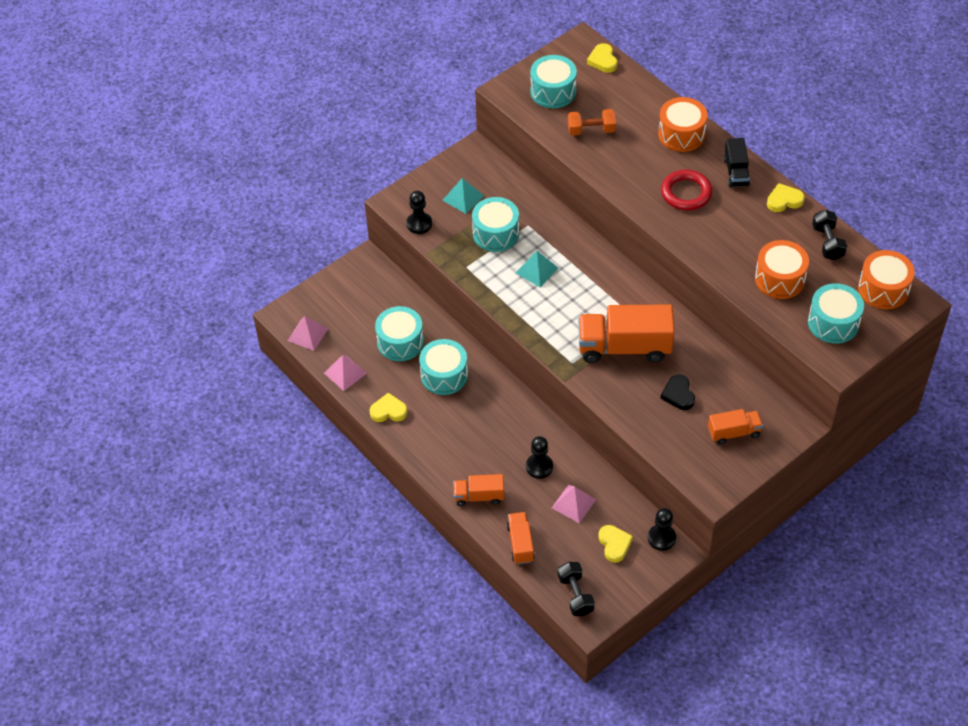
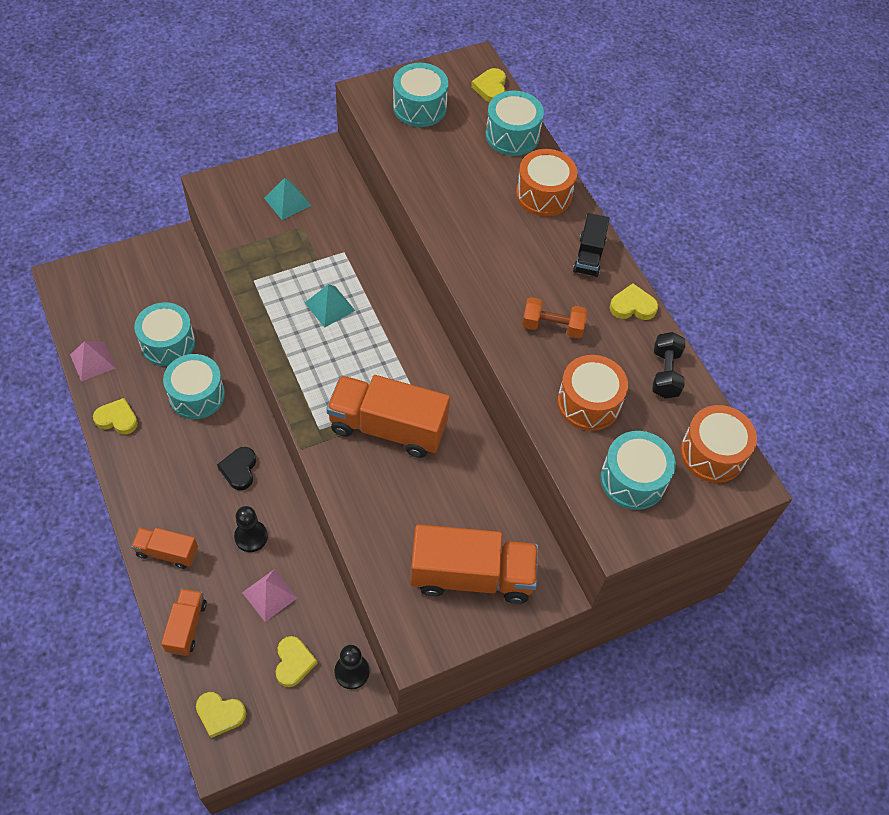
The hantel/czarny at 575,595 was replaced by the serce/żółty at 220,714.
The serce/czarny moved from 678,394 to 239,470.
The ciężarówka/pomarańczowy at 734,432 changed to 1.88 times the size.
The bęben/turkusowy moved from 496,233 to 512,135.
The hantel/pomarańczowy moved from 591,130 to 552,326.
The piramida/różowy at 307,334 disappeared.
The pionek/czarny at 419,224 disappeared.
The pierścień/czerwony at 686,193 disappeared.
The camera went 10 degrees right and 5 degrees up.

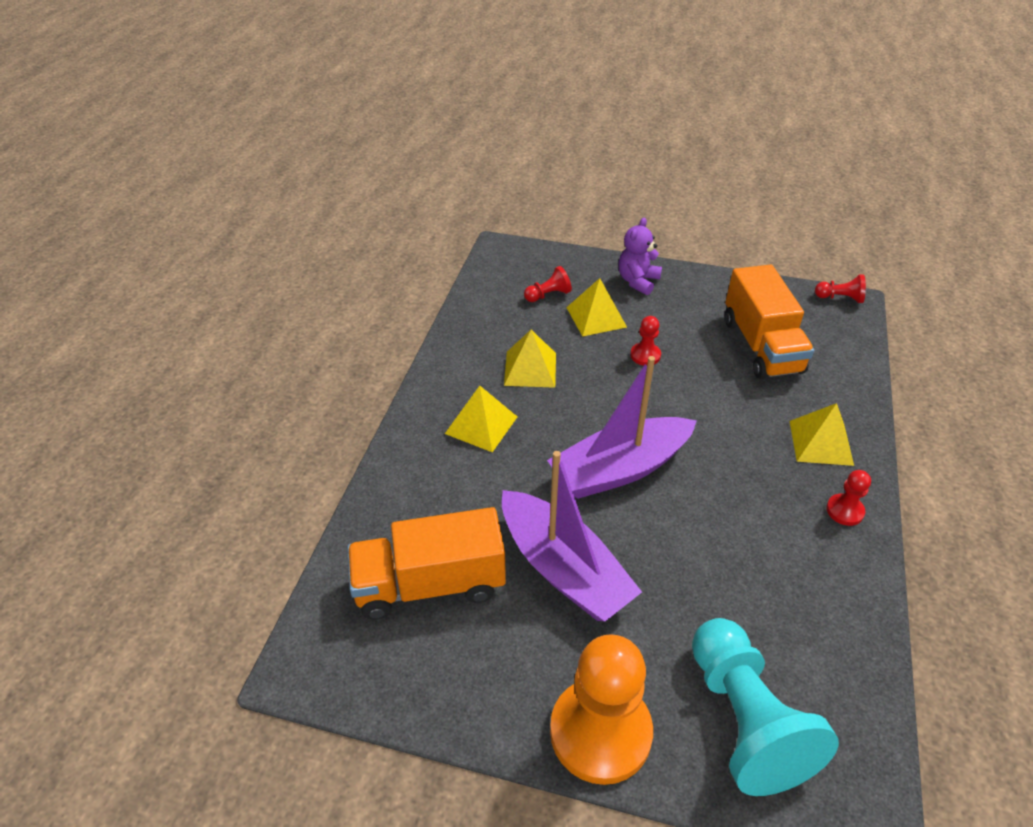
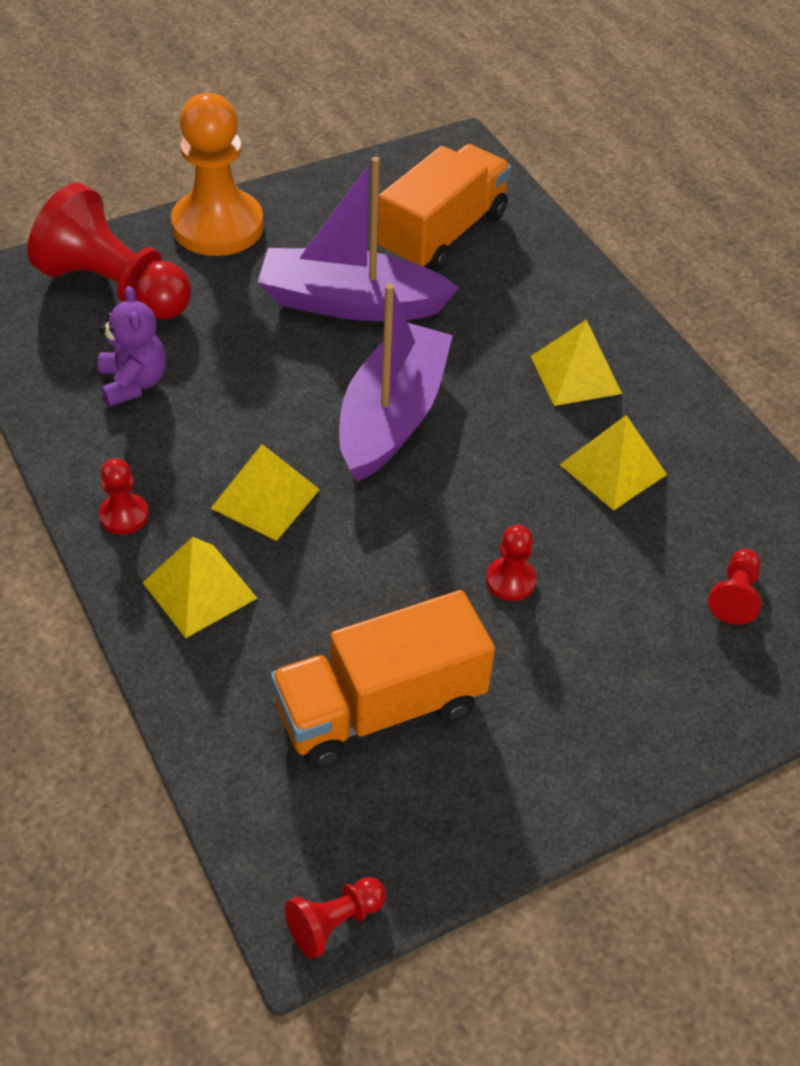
The pionek/turkusowy at 744,720 became the pionek/czerwony at 115,288.
The miś/fioletowy moved from 637,281 to 134,383.
The piramida/żółty moved from 596,317 to 265,498.
The ciężarówka/pomarańczowy at 761,346 turned 60 degrees counterclockwise.
The camera went 135 degrees right and 5 degrees up.

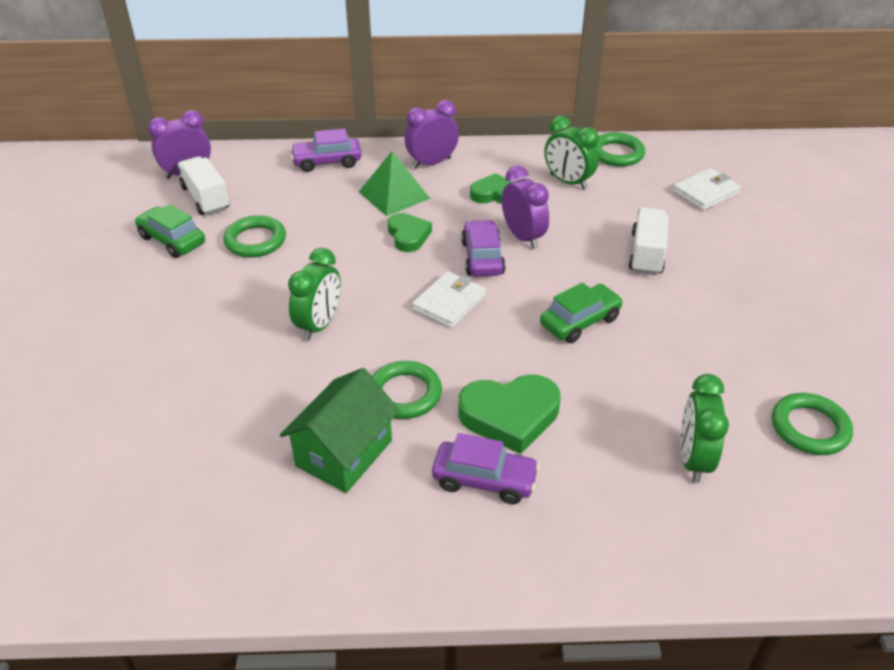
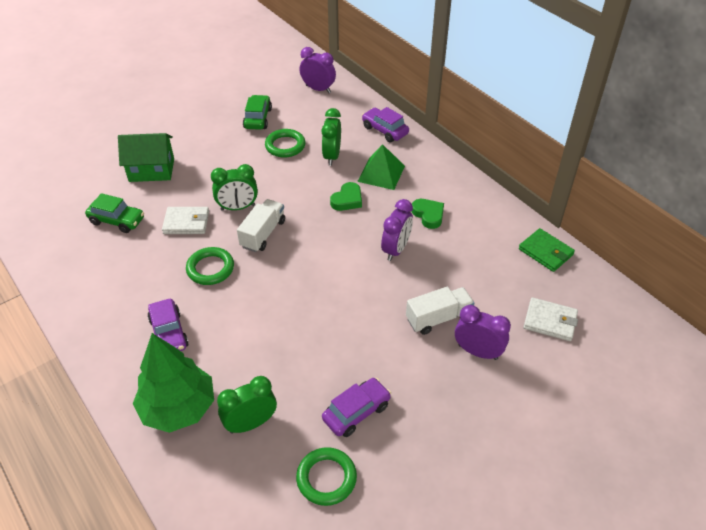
The samochód/zielony moved from 580,321 to 117,220.
The domek/zielony moved from 344,453 to 151,170.
The drzewko/zielony at 178,408 appeared.
The portfel/biały moved from 449,302 to 186,222.
The ciężarówka/biały moved from 206,198 to 263,234.
The budzik/zielony moved from 568,182 to 332,156.
The samochód/fioletowy moved from 482,258 to 356,412.
The budzik/fioletowy moved from 432,163 to 478,352.
The pierścień/zielony at 617,154 was replaced by the portfel/zielony at 545,252.
The serce/zielony at 510,416 disappeared.
The camera went 55 degrees right and 5 degrees up.

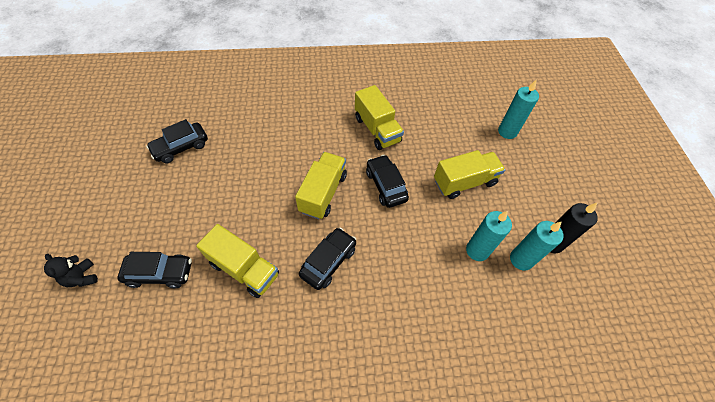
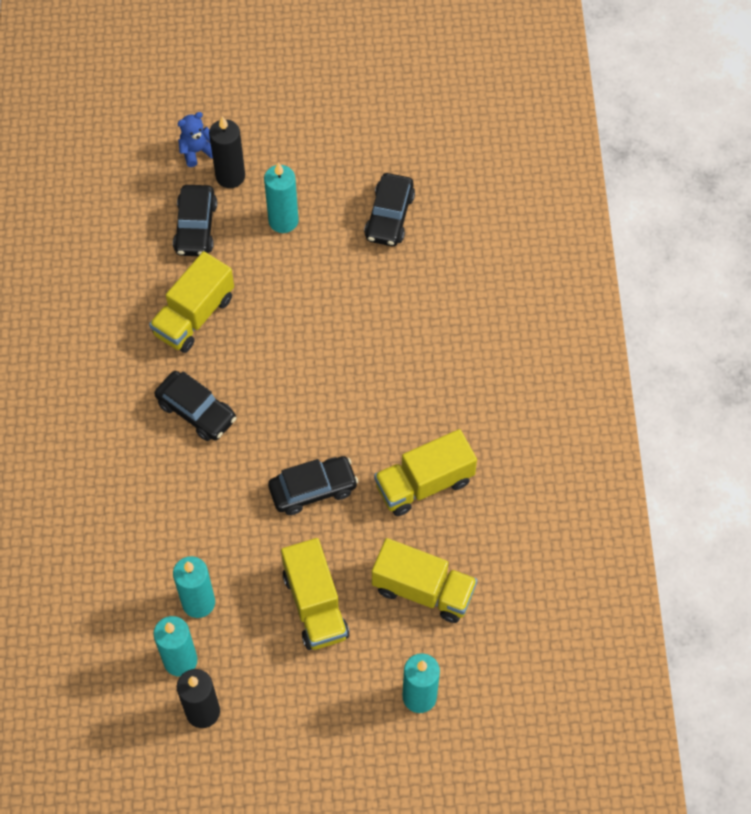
The miś/czarny at 82,277 became the miś/niebieski at 197,151.
The świeca/czarny at 230,176 appeared.
The świeca/turkusowy at 283,221 appeared.
The samochód/czarny at 181,147 turned 135 degrees counterclockwise.
The ciężarówka/żółty moved from 323,193 to 423,590.
The camera went 95 degrees right and 5 degrees up.

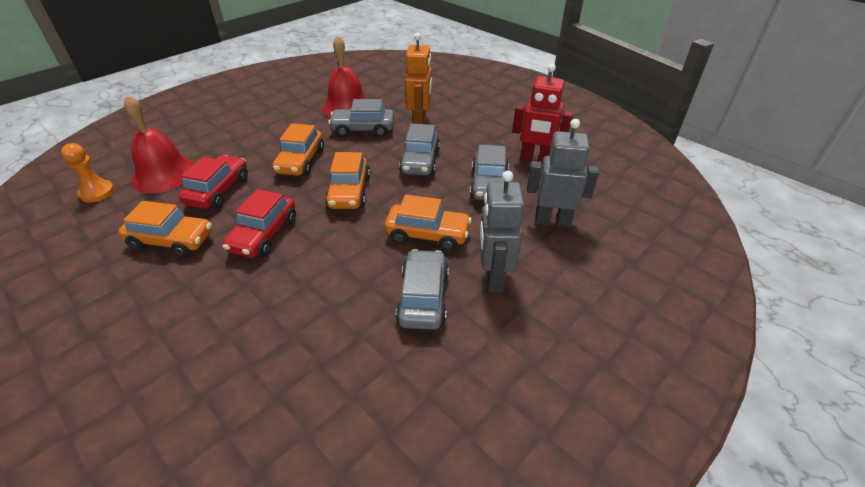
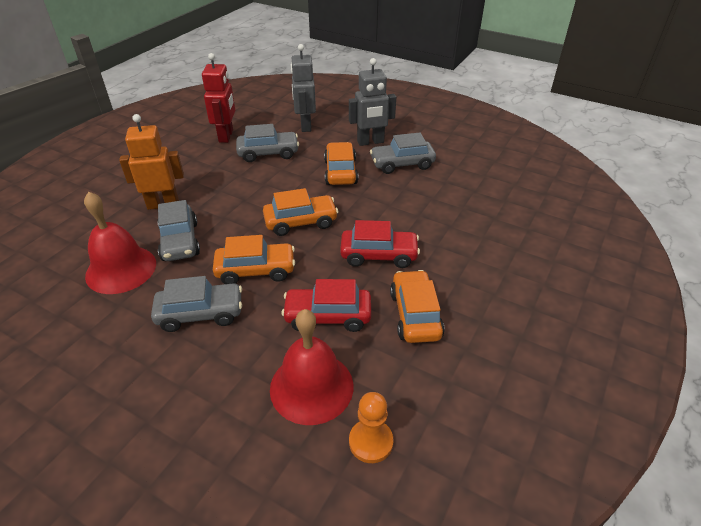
The samochód/szary moved from 420,161 to 200,313.
The camera went 105 degrees left and 0 degrees up.

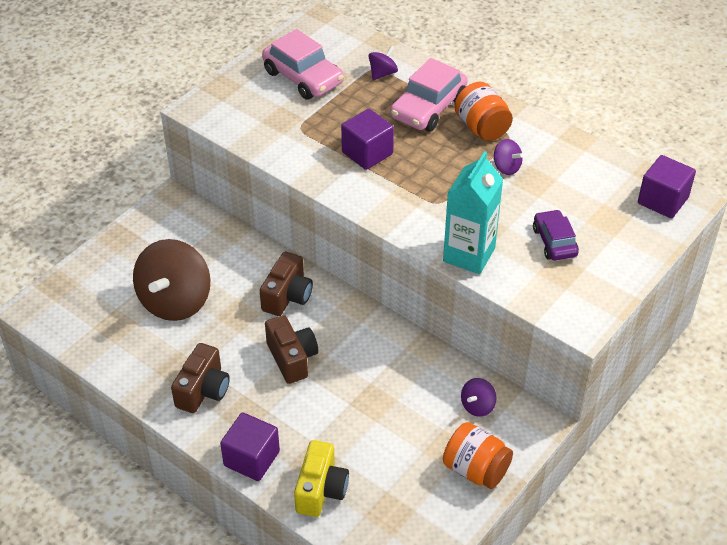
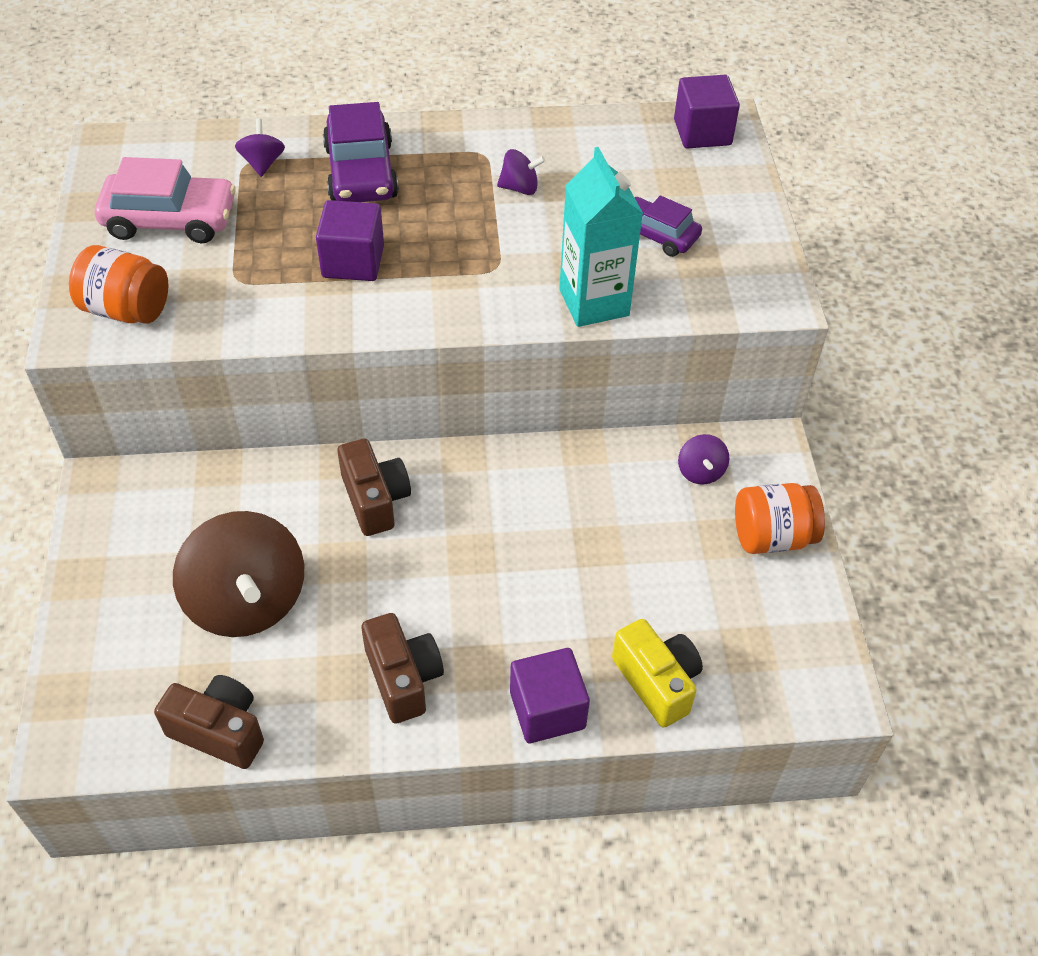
The słoik/pomarańczowy moved from 482,128 to 127,310.
The aparat fotograficzny/brązowy moved from 292,358 to 219,731.
The samochód/różowy at 428,108 became the samochód/fioletowy at 361,172.
The camera went 45 degrees left and 5 degrees up.

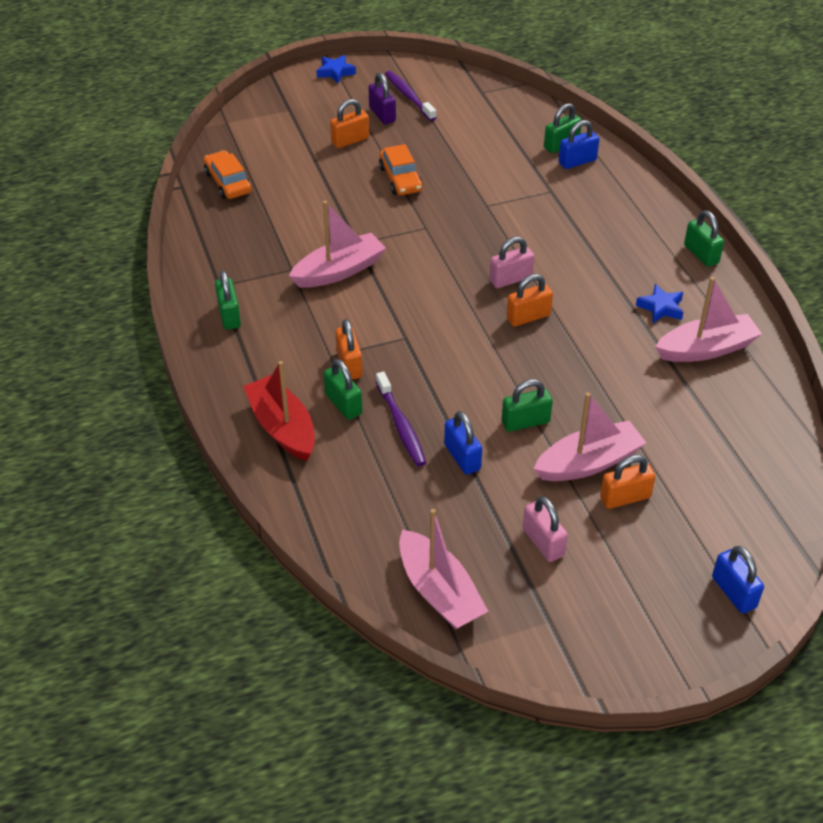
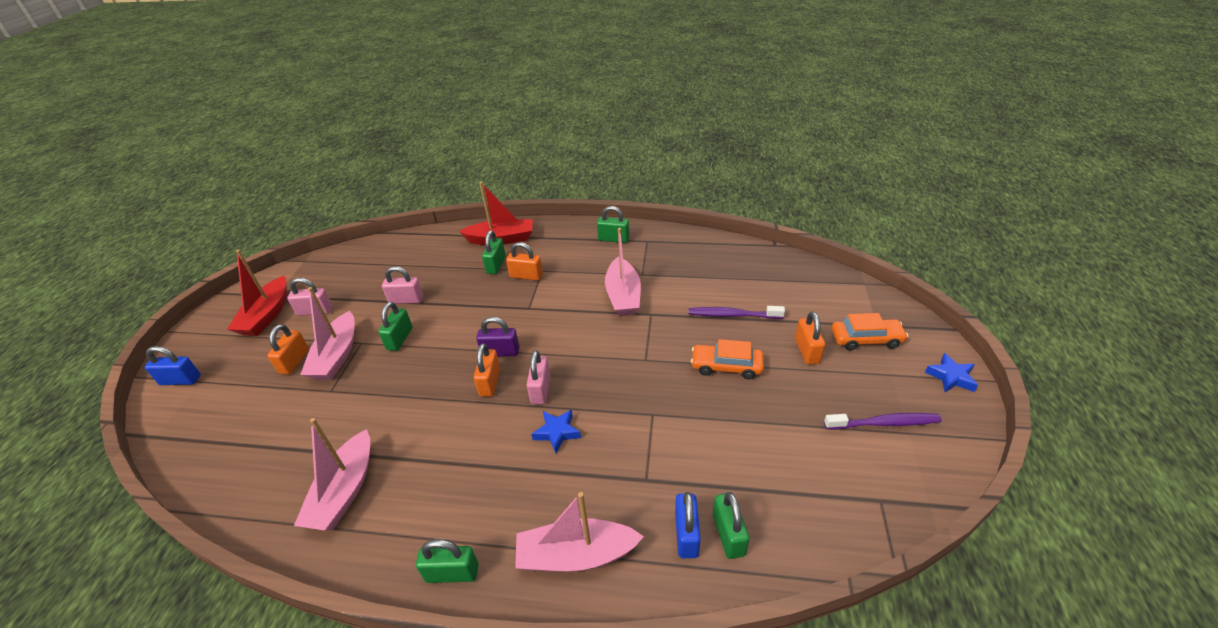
The łódka/czerwony at 267,315 appeared.
The kłódka/niebieski at 462,457 became the kłódka/różowy at 406,300.
The kłódka/fioletowy moved from 382,114 to 500,352.
The kłódka/zielony at 343,404 turned 75 degrees counterclockwise.
The łódka/różowy moved from 439,591 to 576,555.
The gwiazda/niebieski moved from 661,308 to 557,432.
The szczoteczka do zębów/fioletowy moved from 401,425 to 732,315.
The samochód/pomarańczowy moved from 228,182 to 866,339.
The camera went 120 degrees right and 5 degrees down.

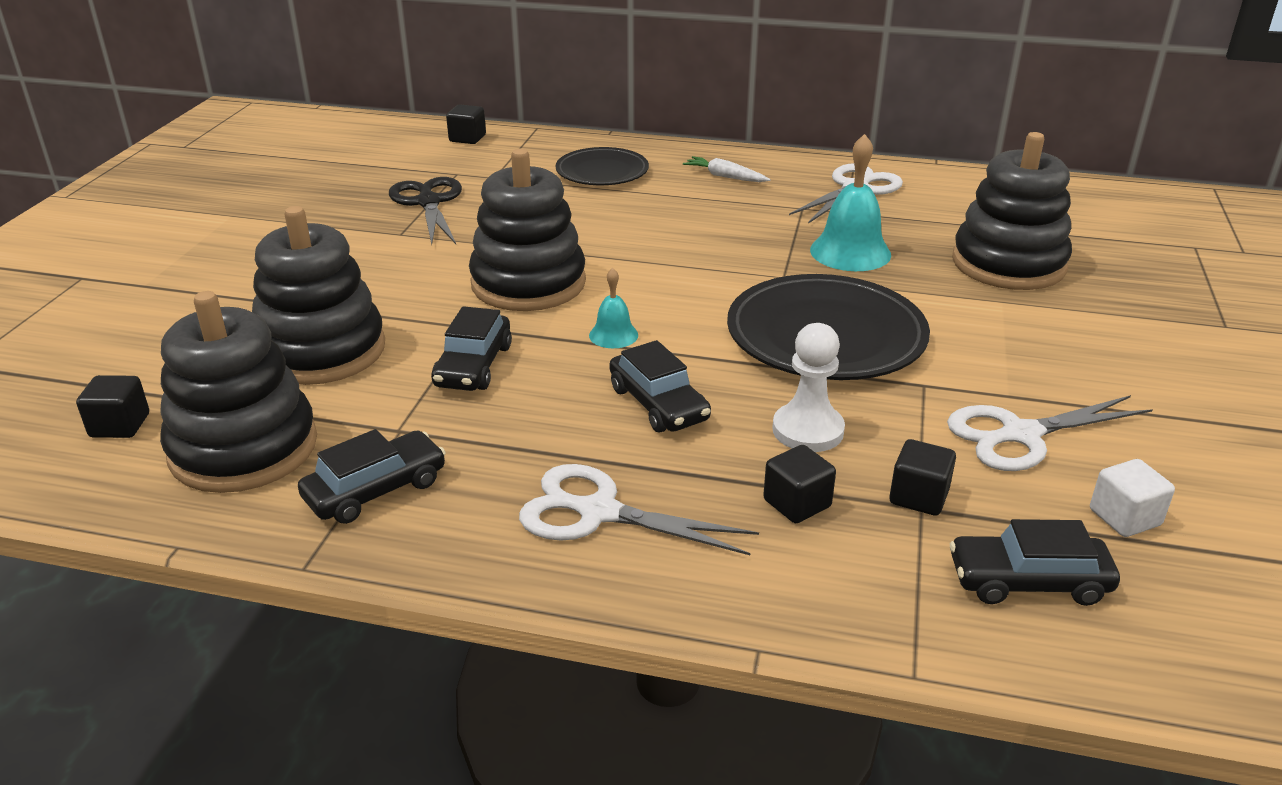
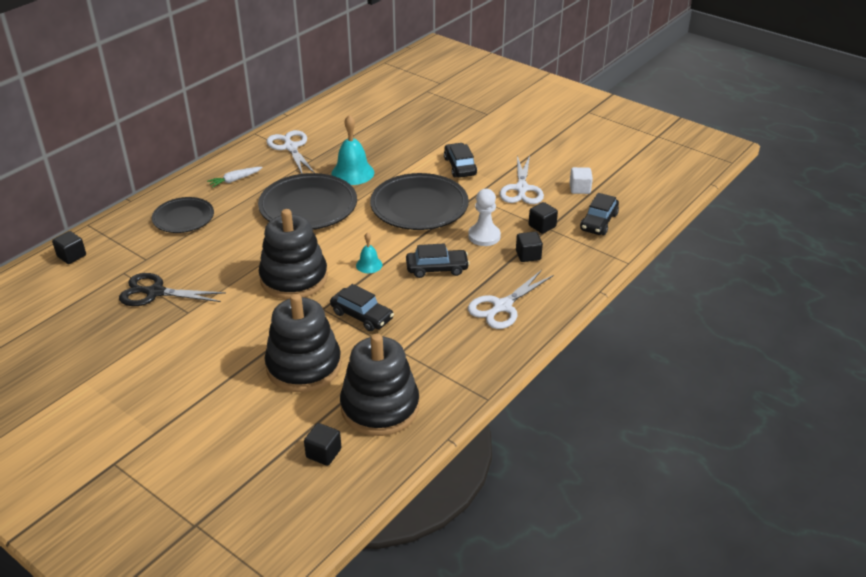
The talerz/czarny at 308,206 appeared.
The samochód/czarny moved from 376,490 to 460,166.
The zabawka nakładanka/czarny at 1008,264 disappeared.
The camera went 65 degrees left and 5 degrees up.

